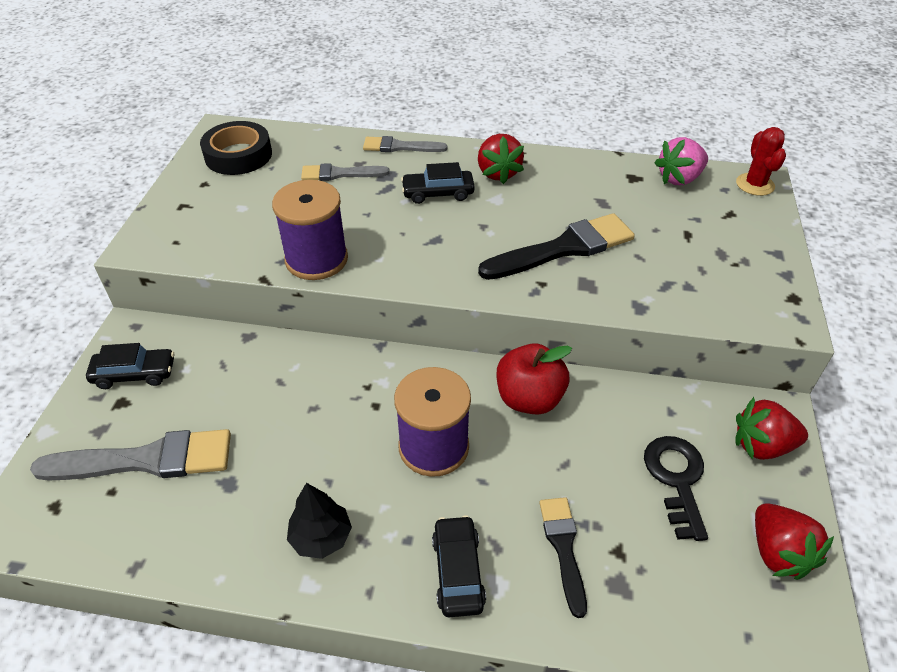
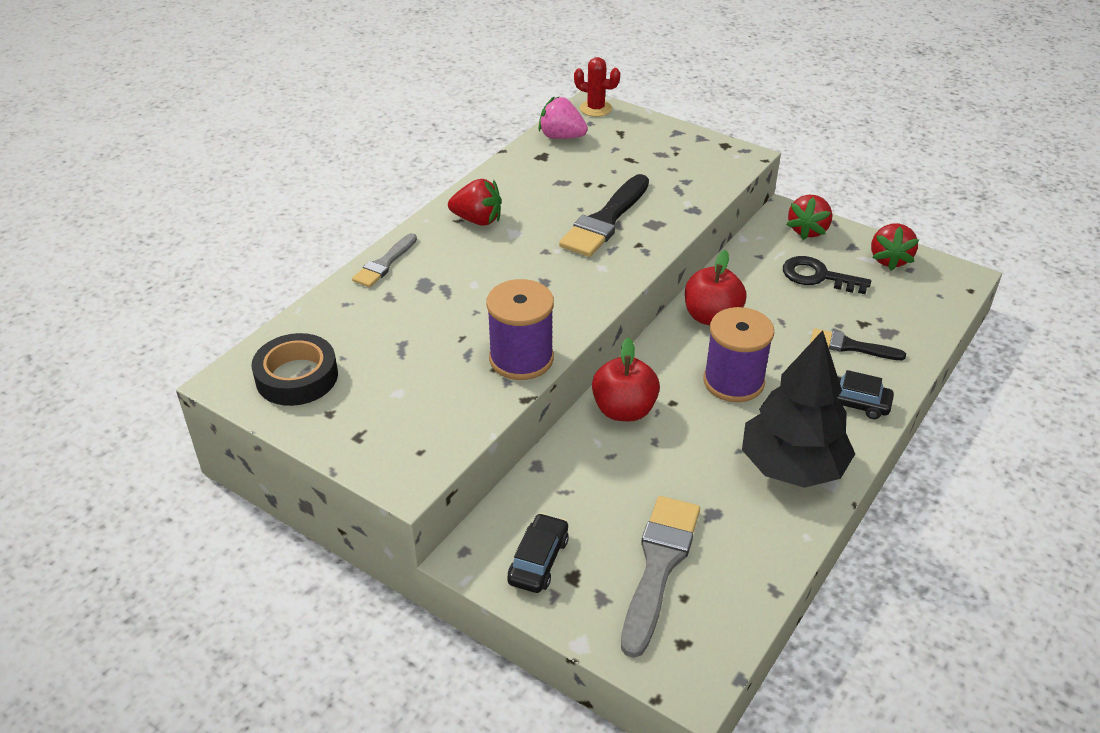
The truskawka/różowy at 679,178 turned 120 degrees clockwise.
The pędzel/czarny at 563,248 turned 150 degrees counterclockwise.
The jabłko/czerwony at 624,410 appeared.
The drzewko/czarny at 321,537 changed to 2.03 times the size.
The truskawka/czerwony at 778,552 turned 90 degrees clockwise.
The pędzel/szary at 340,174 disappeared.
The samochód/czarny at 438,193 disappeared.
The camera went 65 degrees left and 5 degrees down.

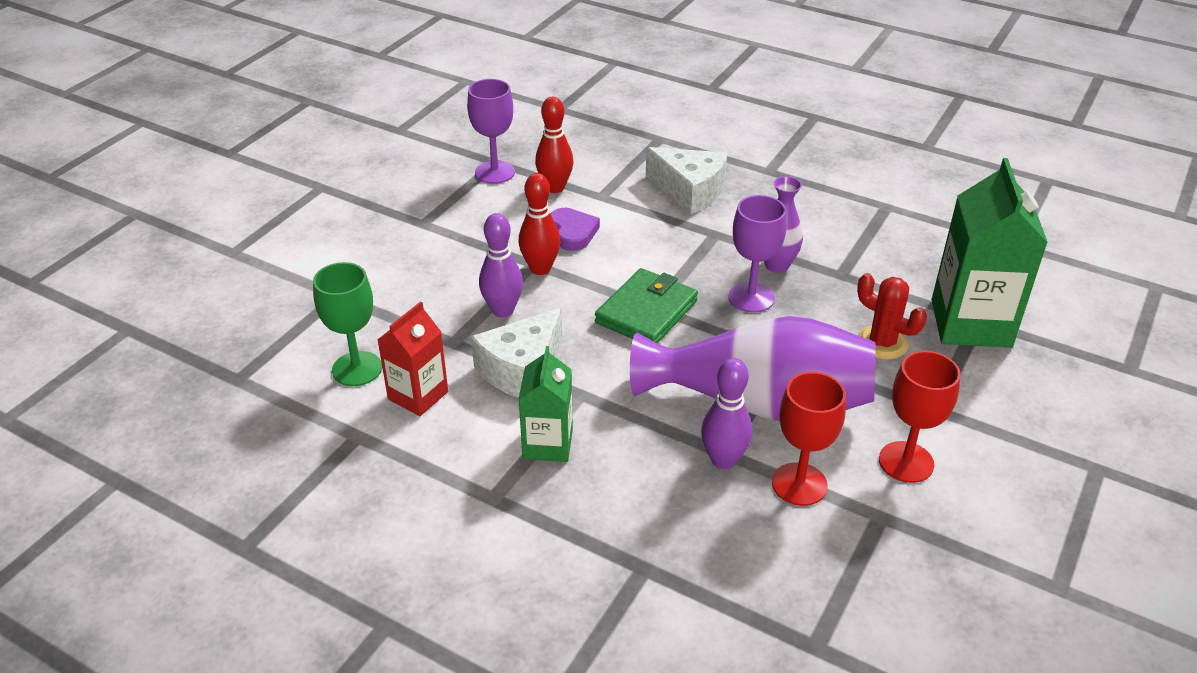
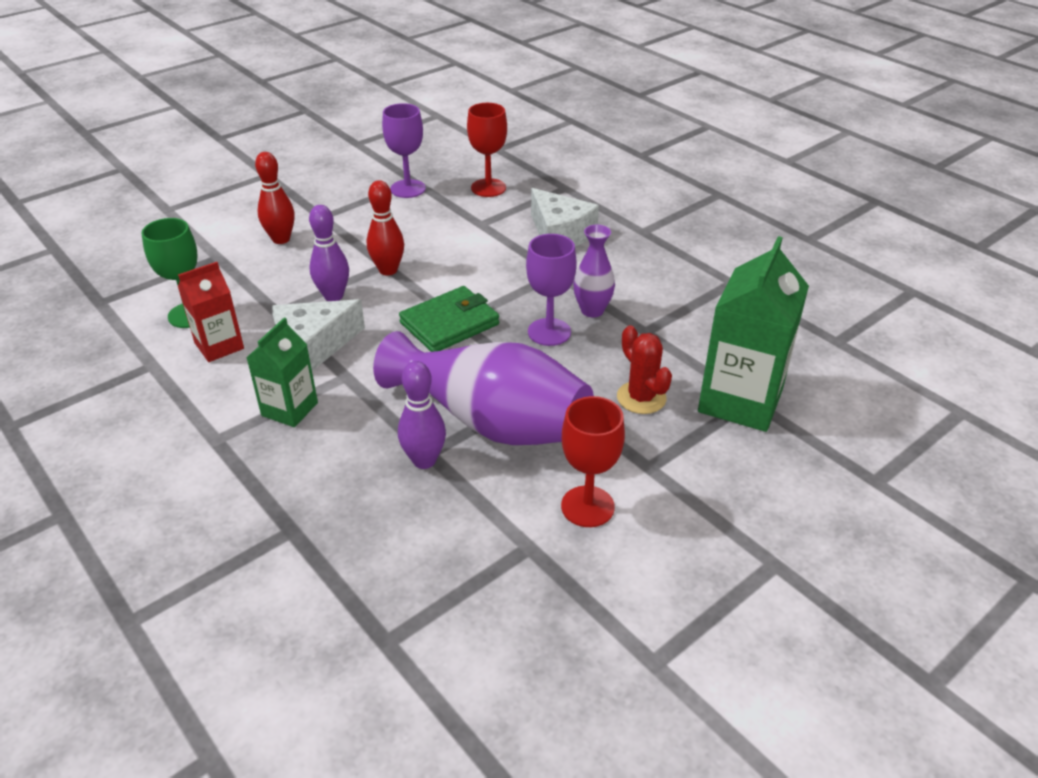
The kręgiel/czerwony moved from 555,188 to 281,239.
The kielich/czerwony moved from 799,484 to 488,188.
The serce/fioletowy at 573,232 disappeared.
The camera went 20 degrees right and 0 degrees up.

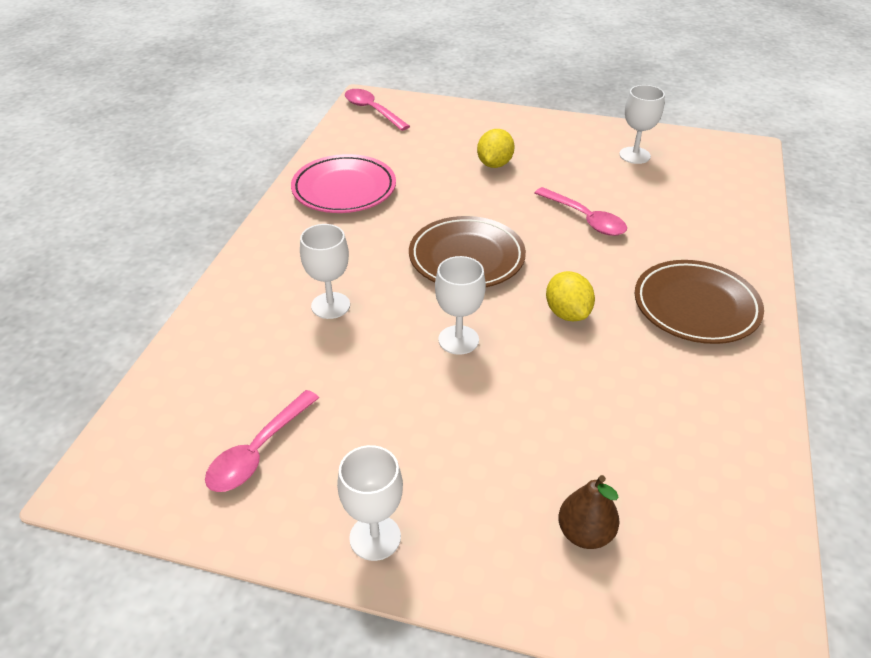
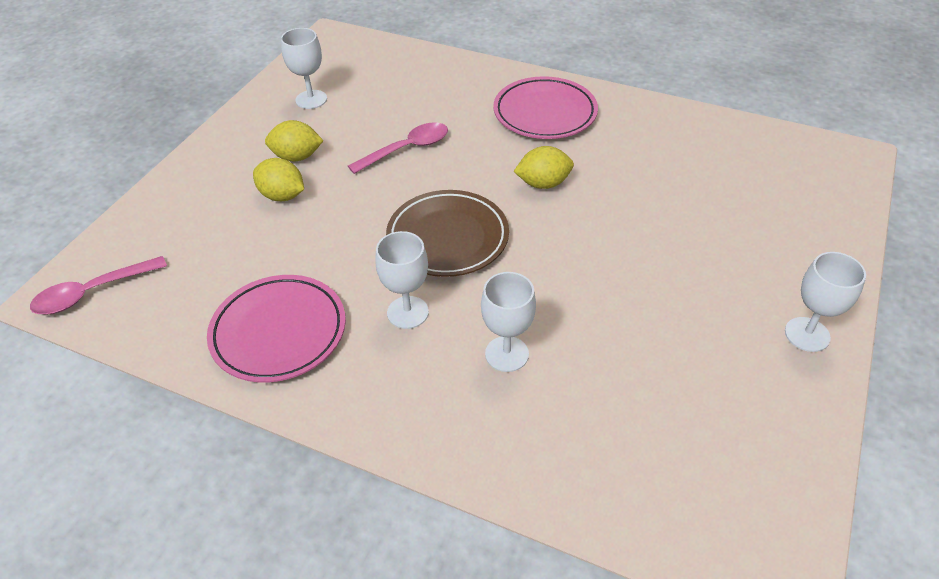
The cytryna/żółty at 297,157 appeared.
The kielich/biały moved from 458,340 to 407,312.
The talerz/brązowy at 696,307 became the talerz/różowy at 545,113.
The łyżka/różowy at 258,452 disappeared.
The gruszka/brązowy at 585,534 disappeared.
The camera went 80 degrees left and 5 degrees up.

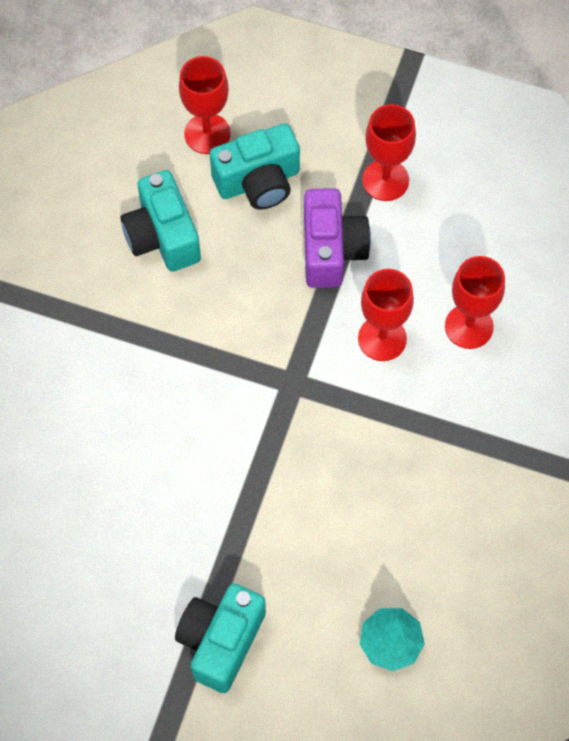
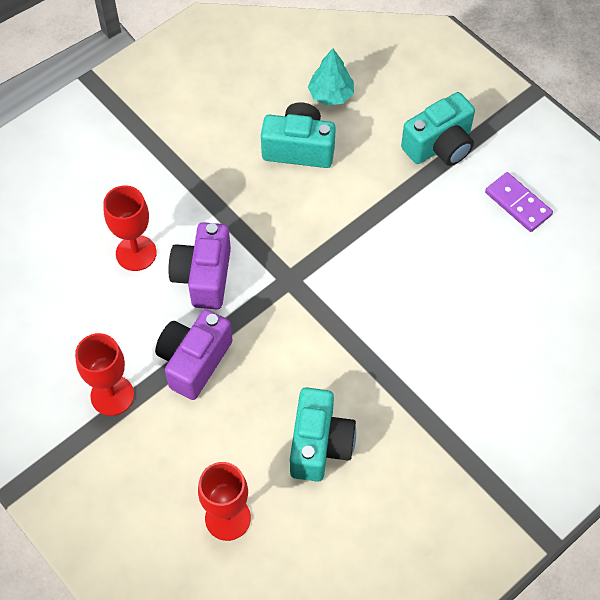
The kielich/czerwony at 382,338 was replaced by the aparat fotograficzny/fioletowy at 204,276.
The aparat fotograficzny/turkusowy moved from 258,181 to 299,148.
The kostka domina/fioletowy at 518,204 appeared.
The camera went 150 degrees left and 5 degrees down.

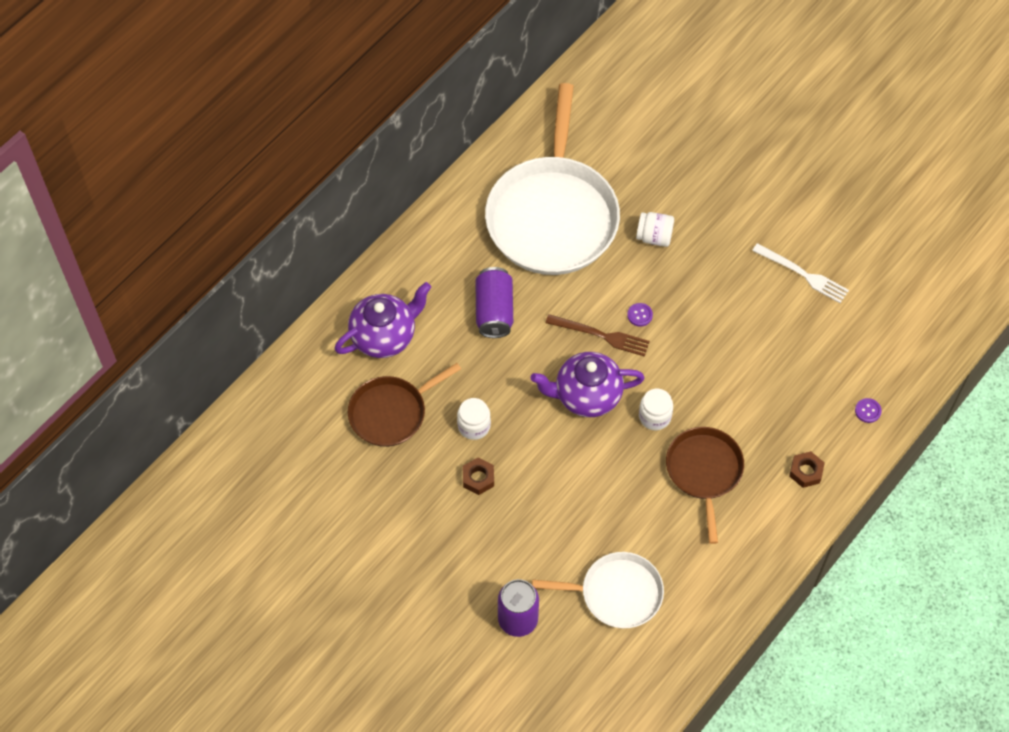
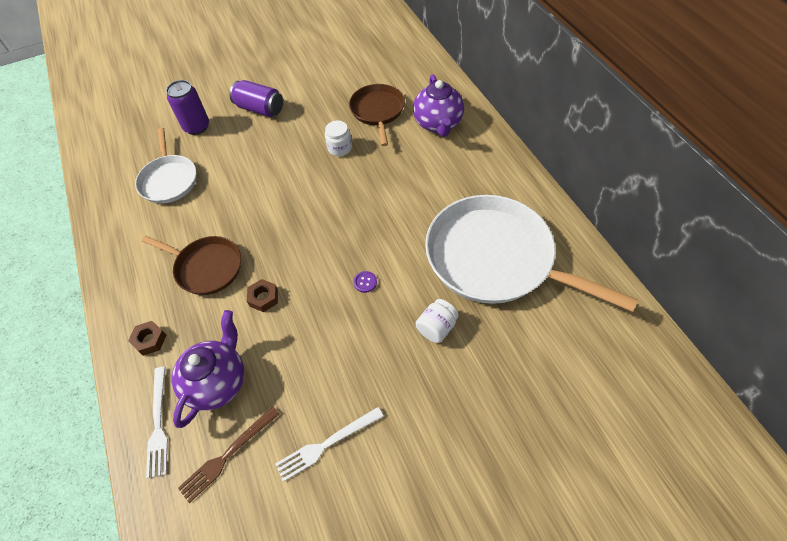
The patelnia/biały at 616,593 turned 45 degrees counterclockwise.
The guzik/fioletowy at 867,411 was replaced by the widelec/biały at 158,424.
The imbryk/fioletowy moved from 586,396 to 218,382.
The widelec/brązowy moved from 601,335 to 227,455.
The puszka/fioletowy moved from 494,311 to 260,109.
The nakrętka/brązowy moved from 478,478 to 263,298.
The słoik/biały at 654,416 disappeared.
The camera went 120 degrees right and 5 degrees down.

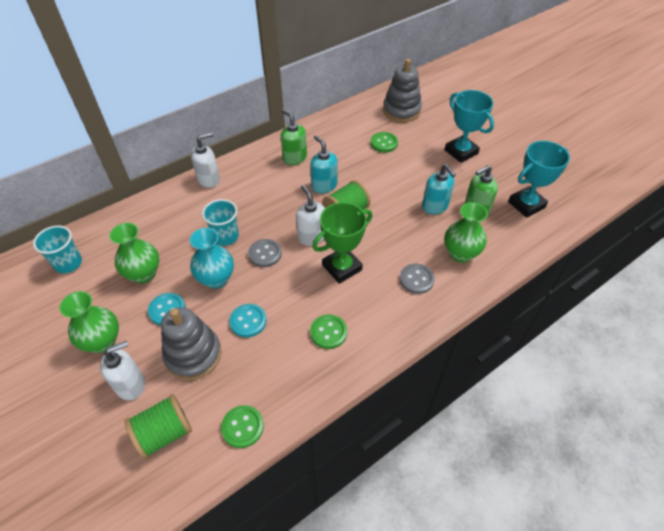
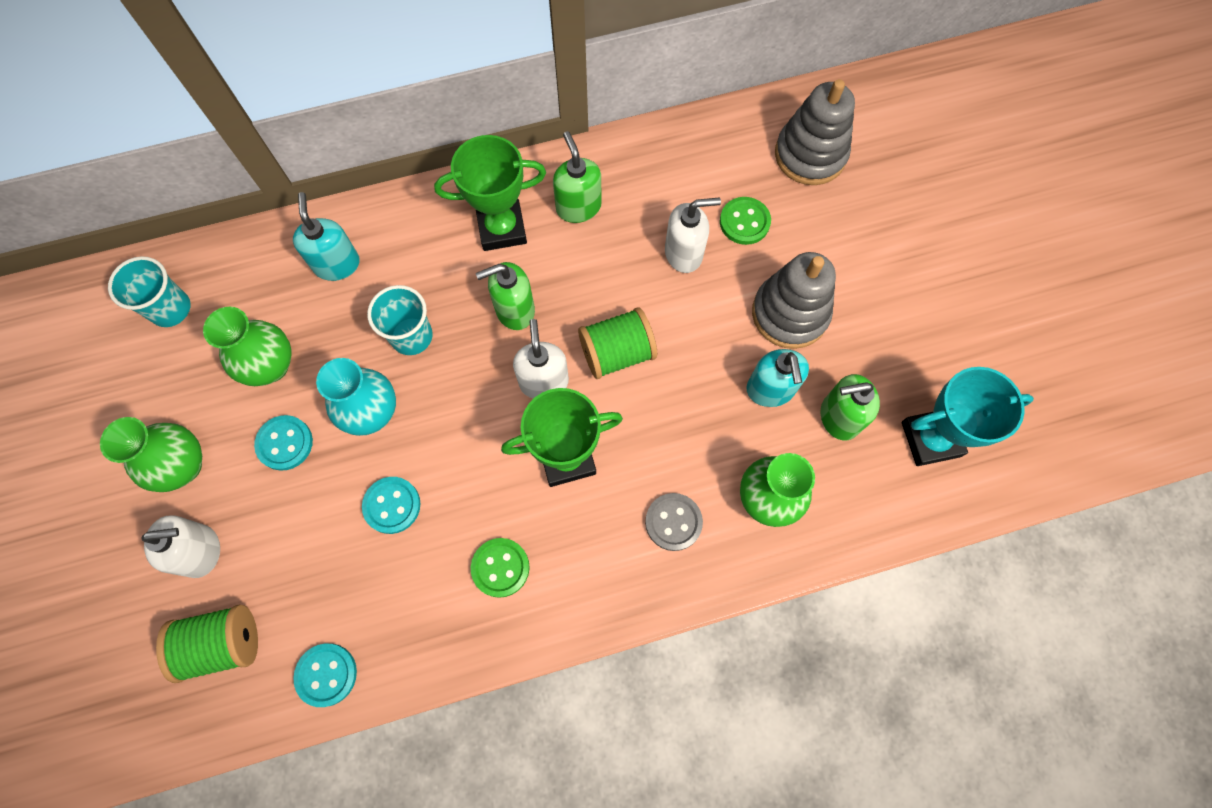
The dozownik mydła/turkusowy moved from 324,185 to 337,264.
The guzik/zielony at 242,427 became the guzik/turkusowy at 326,674.
The puchar/zielony at 502,228 appeared.
The dozownik mydła/zielony at 514,310 appeared.
The dozownik mydła/biały moved from 209,179 to 684,253.
The zabawka nakładanka/szary moved from 193,355 to 790,313.
The guzik/szary at 265,254 disappeared.
The puchar/turkusowy at 461,152 disappeared.
The camera went 20 degrees right and 20 degrees up.

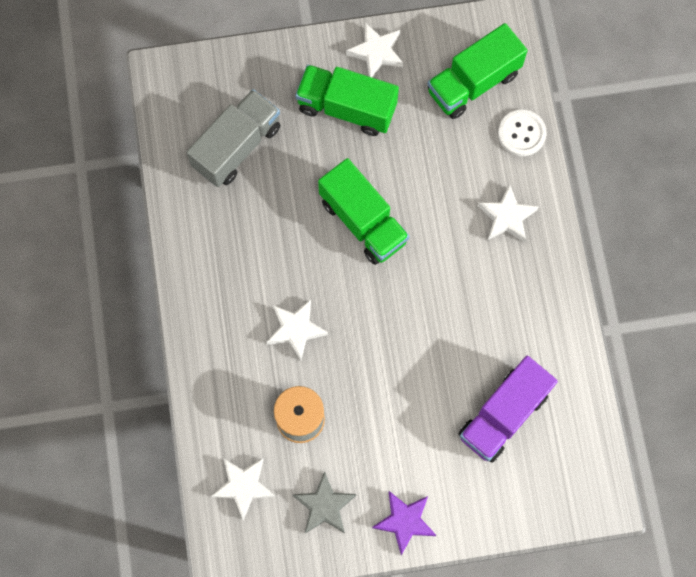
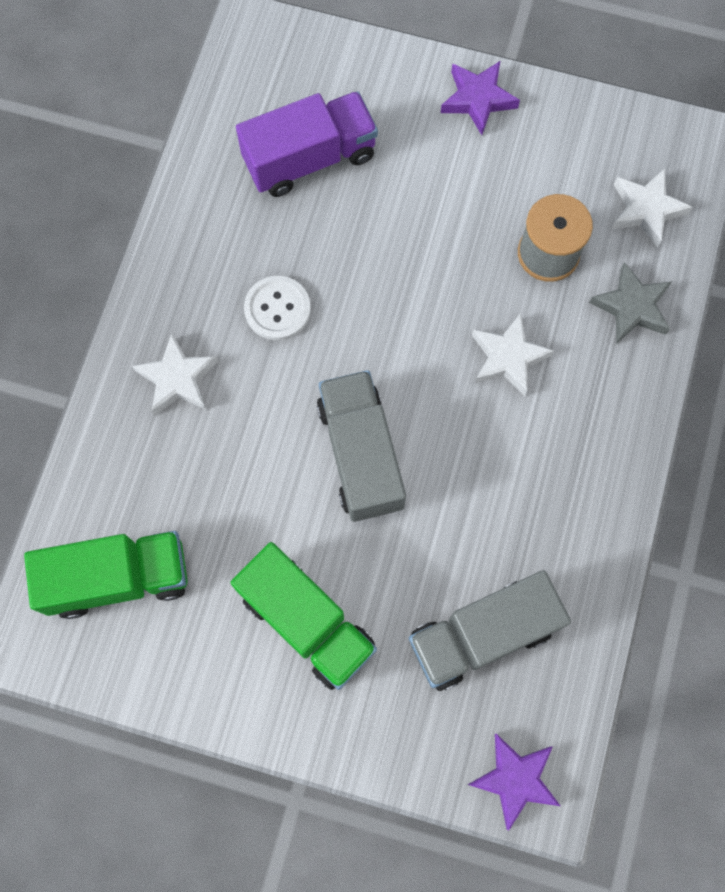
The guzik/biały moved from 521,134 to 277,309.
The ciężarówka/zielony at 363,221 became the ciężarówka/szary at 361,455.
The gwiazda/fioletowy at 515,779 appeared.
The gwiazda/szary moved from 324,506 to 632,307.
The gwiazda/biały at 376,52 disappeared.
The camera went 155 degrees left and 0 degrees up.

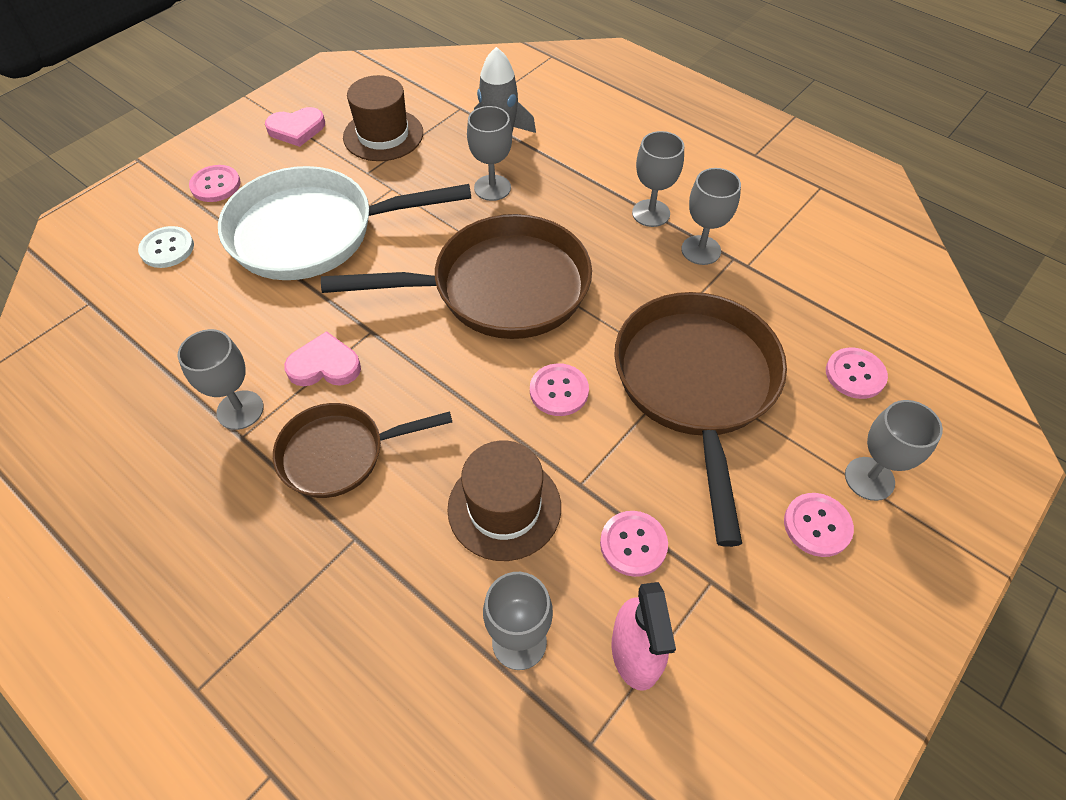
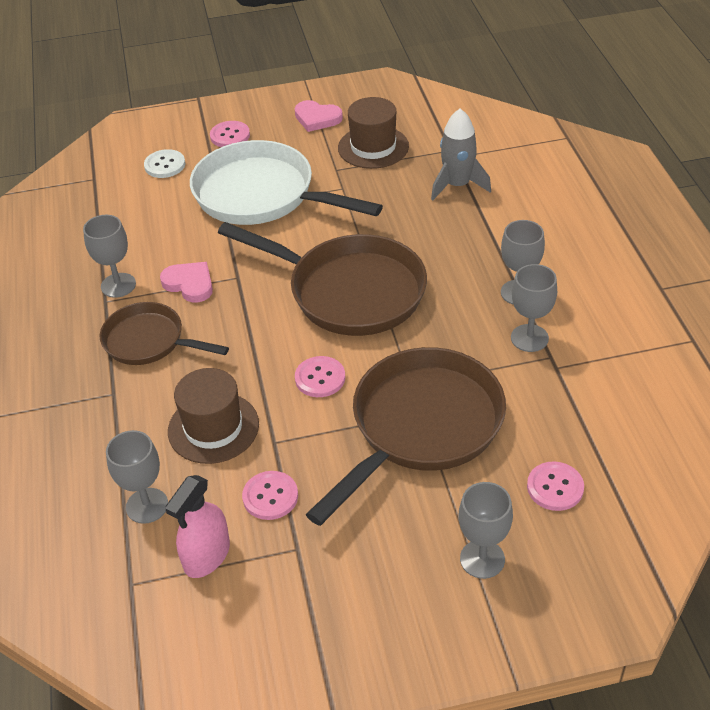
The kielich/szary at 492,188 disappeared.
The guzik/różowy at 817,525 disappeared.
The camera went 40 degrees right and 10 degrees down.

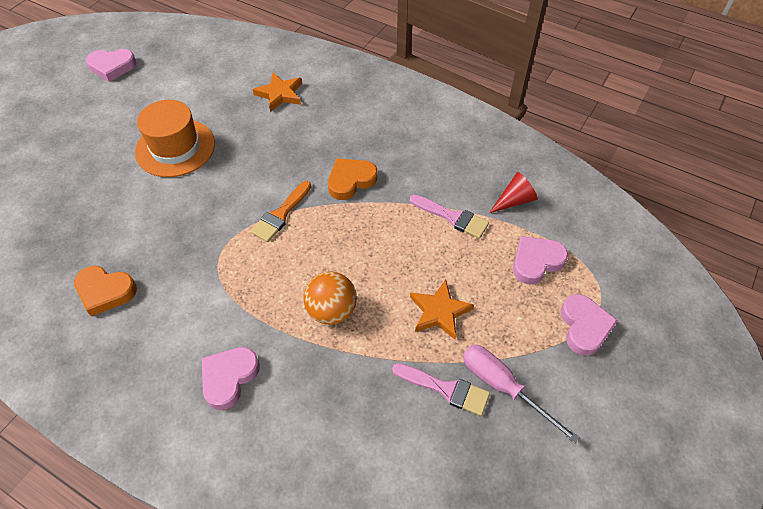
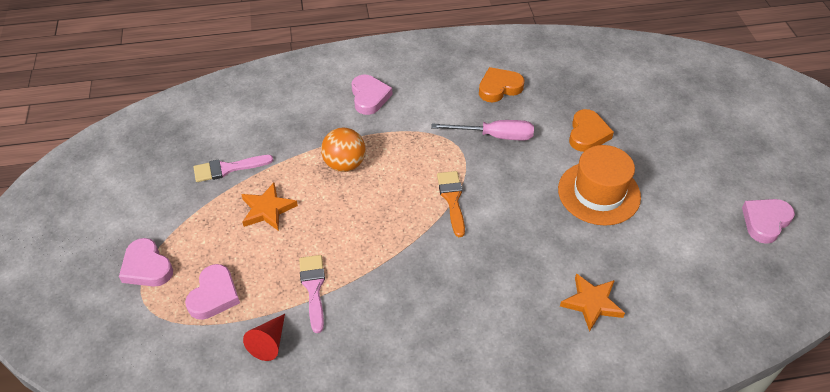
The pędzel/różowy at 453,217 turned 90 degrees clockwise.
The śrubokręt/różowy moved from 503,387 to 494,136.
The serce/pomarańczowy moved from 350,181 to 587,134.
The camera went 140 degrees right and 5 degrees down.

